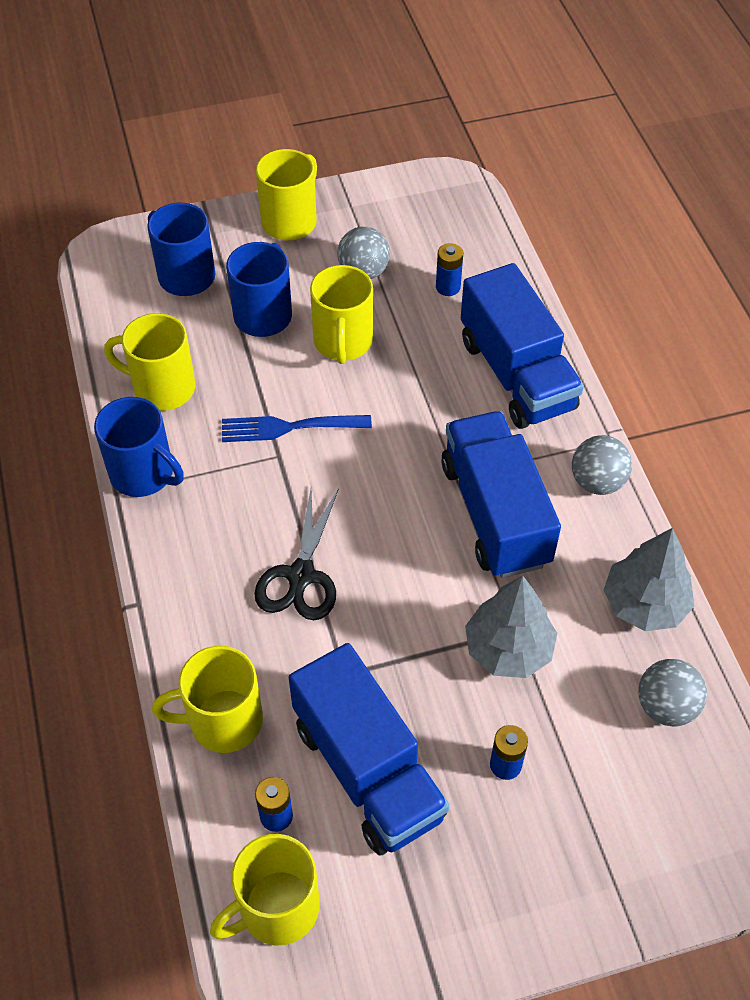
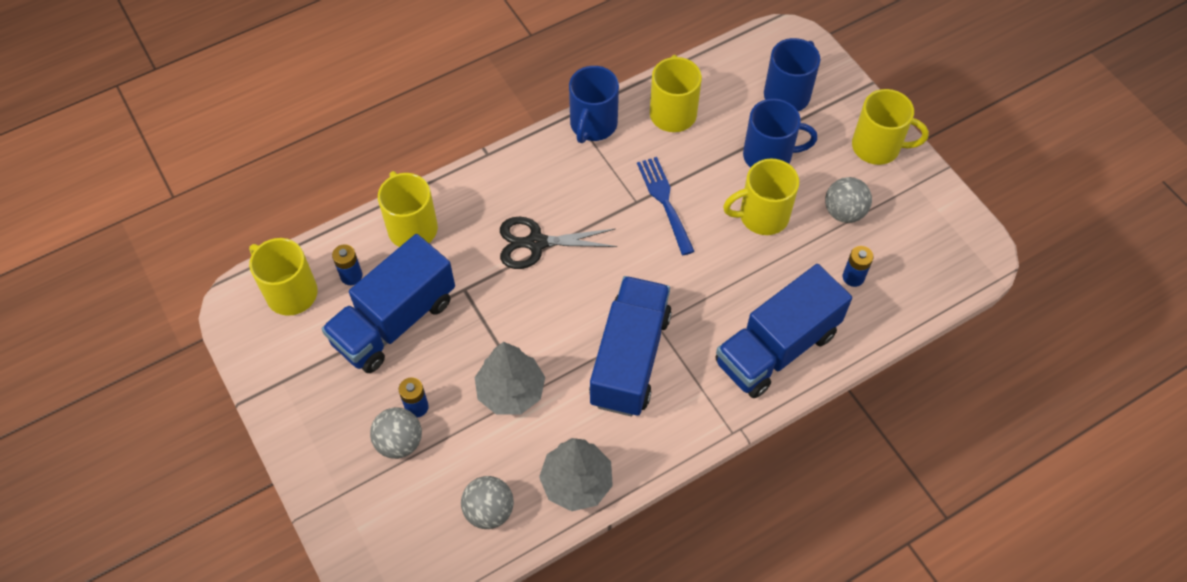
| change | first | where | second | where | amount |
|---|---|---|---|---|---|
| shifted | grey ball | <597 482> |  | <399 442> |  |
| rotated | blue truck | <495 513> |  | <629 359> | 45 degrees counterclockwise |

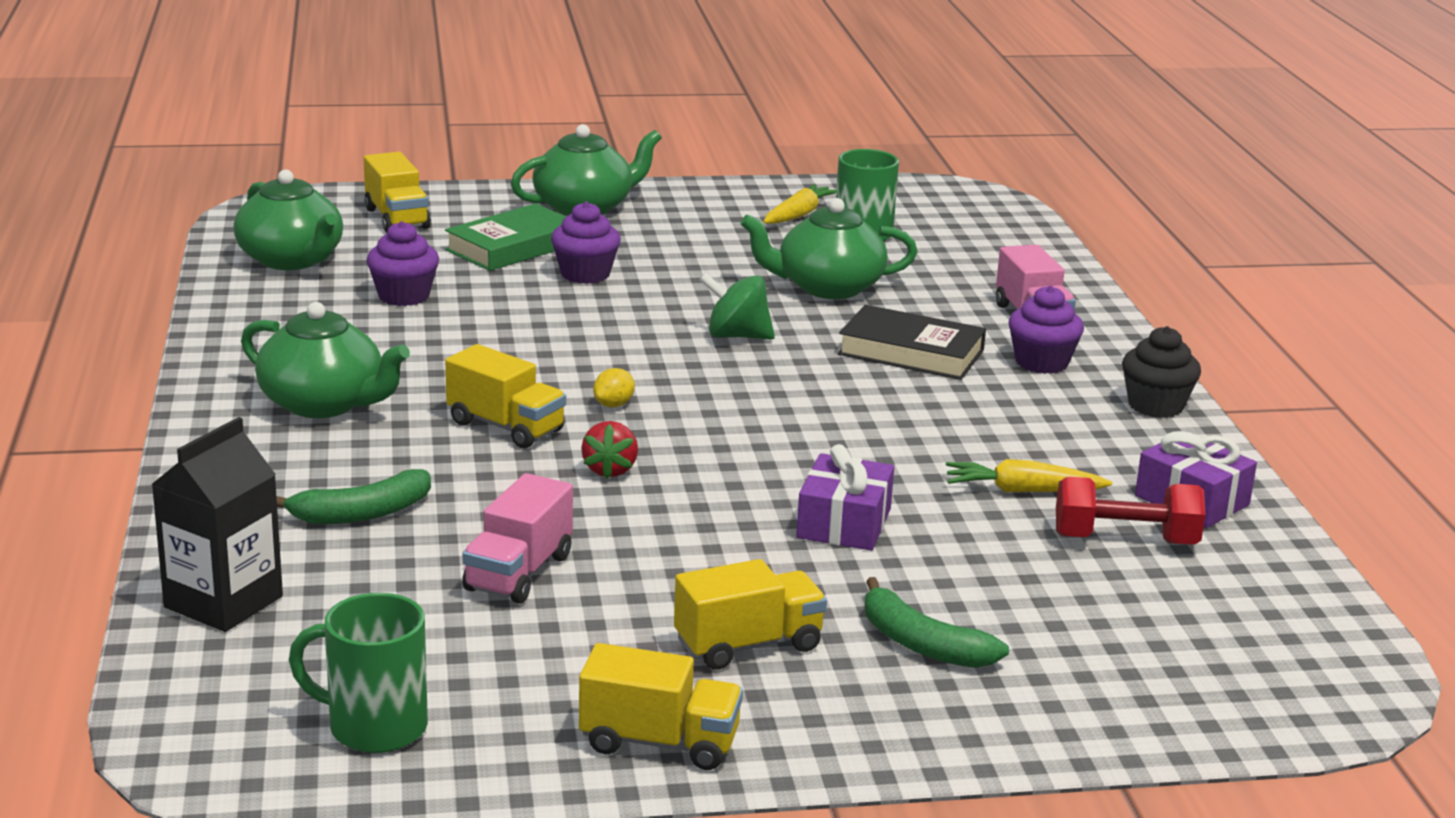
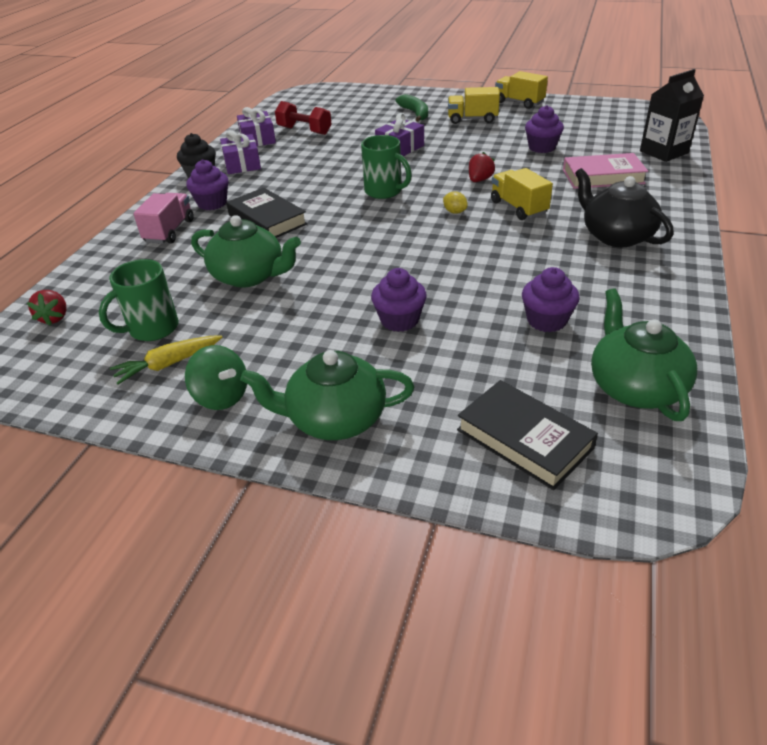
| change | first | where | second | where | amount |
|---|---|---|---|---|---|
| gone | green book | <513 247> |  |  |  |
| gone | yellow carrot | <1022 491> |  |  |  |
| new |  |  | red strawberry | <55 318> |  |
| new |  |  | purple gift | <242 164> |  |
| shifted | green mug | <374 727> |  | <384 191> |  |
| shifted | green spinning top | <736 336> |  | <221 397> |  |
| swapped | green banana | <361 513> | pink book | <603 176> |  |
| swapped | yellow truck | <397 218> | black book | <524 439> |  |
| swapped | pink truck | <519 573> | purple cupcake | <542 147> |  |
| repainted | green teapot | <324 404> | black teapot | <616 236> |  |
| rotated | yellow lemon | <613 405> |  | <454 212> | 75 degrees clockwise |

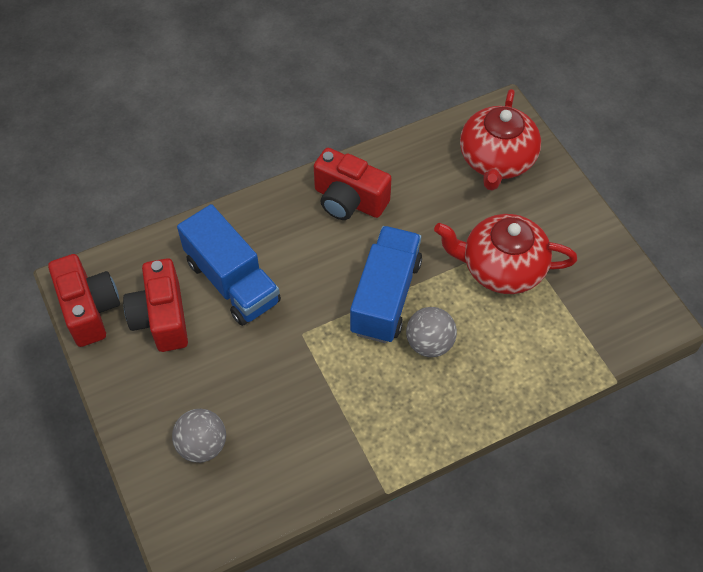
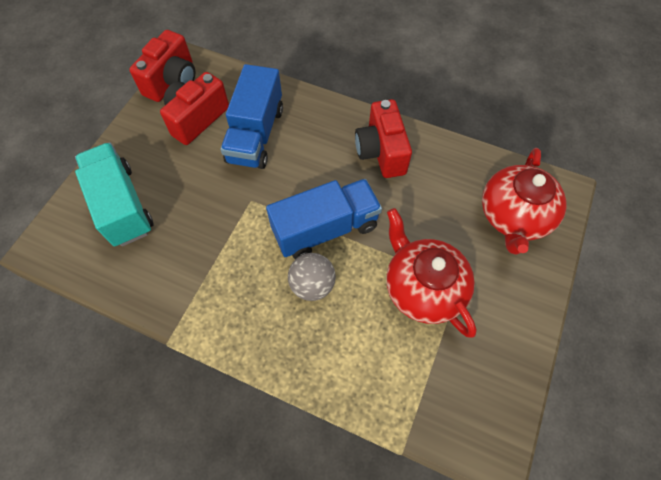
| change | first | where | second | where | amount |
|---|---|---|---|---|---|
| swapped | grey ball | <202 445> | turquoise truck | <122 205> |  |
| rotated | red teapot | <496 160> |  | <513 216> | 45 degrees counterclockwise |

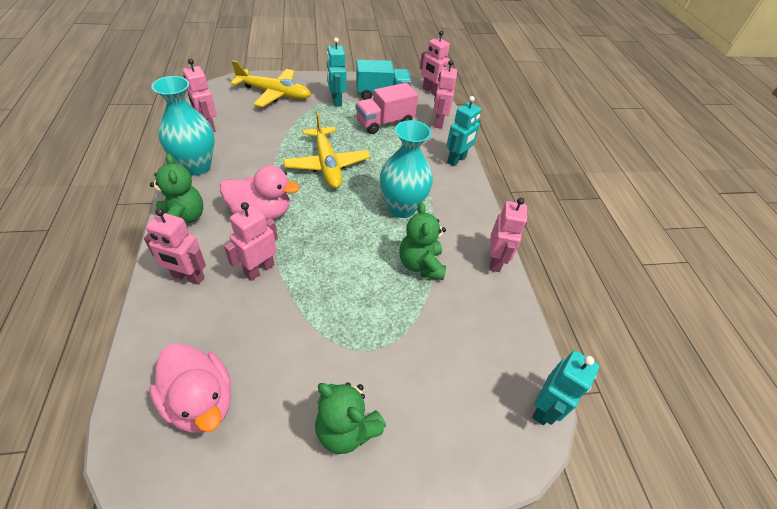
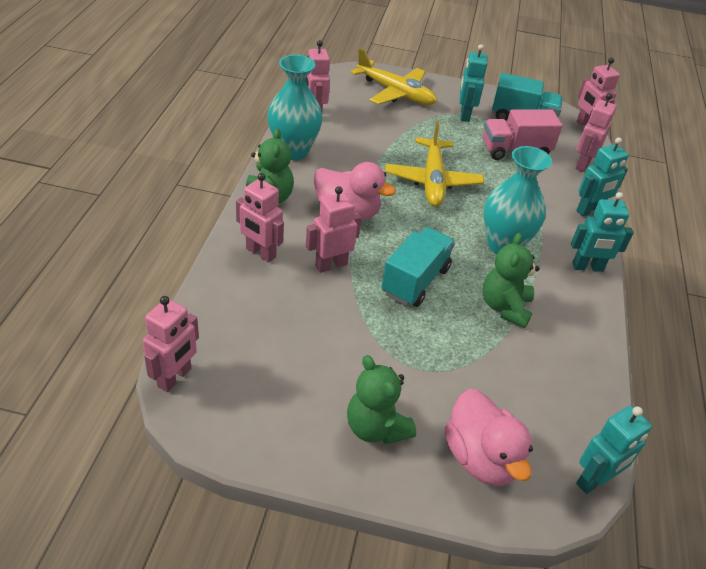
| change | first | where | second | where | amount |
|---|---|---|---|---|---|
| new |  |  | turquoise truck | <415 281> |  |
| new |  |  | turquoise robot | <587 267> |  |
| shifted | pink duck | <201 401> |  | <480 458> |  |
| shifted | pink robot | <495 261> |  | <175 378> |  |

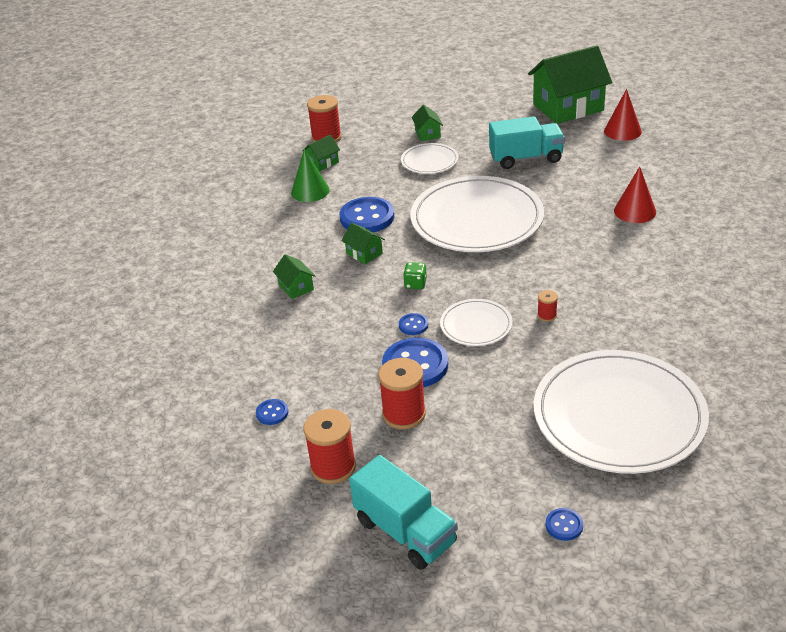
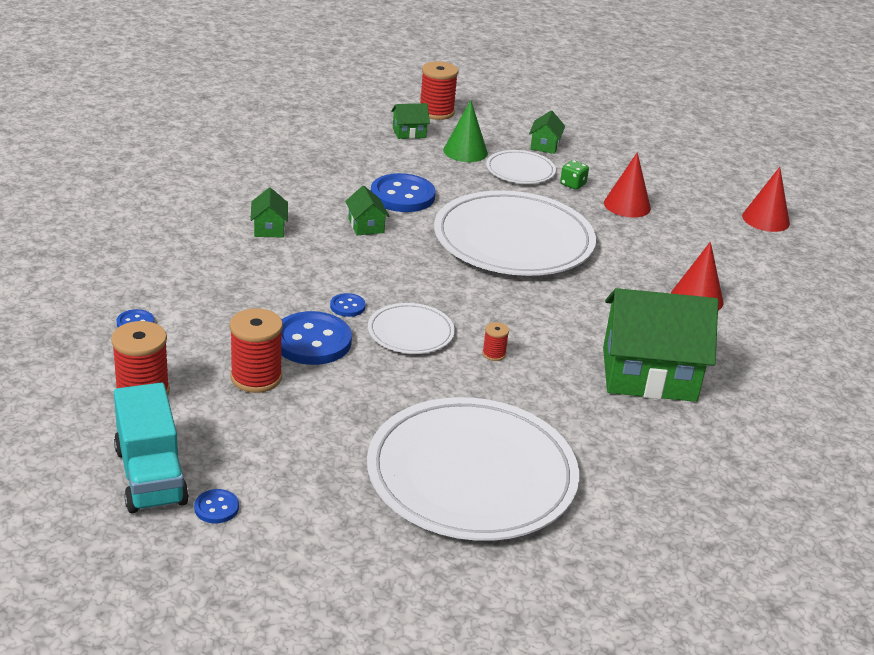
| change | first | where | second | where | amount |
|---|---|---|---|---|---|
| shifted | green cone | <310 191> |  | <465 151> |  |
| shifted | green dice | <415 284> |  | <572 184> |  |
| shifted | green house | <568 107> |  | <649 374> |  |
| shifted | blue button | <564 525> |  | <216 508> |  |
| swapped | turquoise truck | <526 158> | red cone | <627 205> |  |

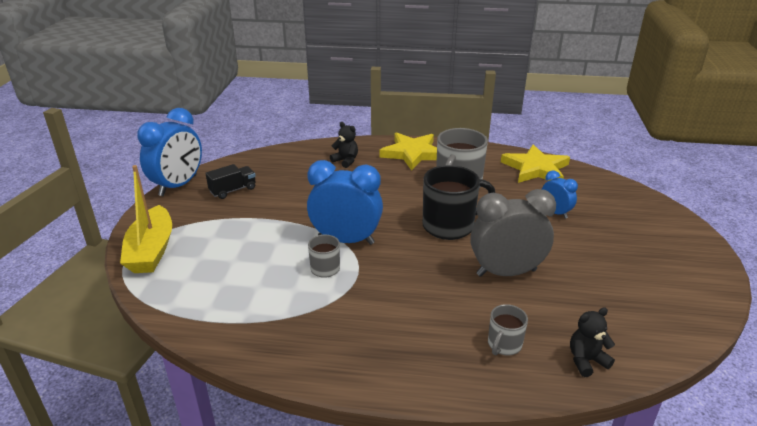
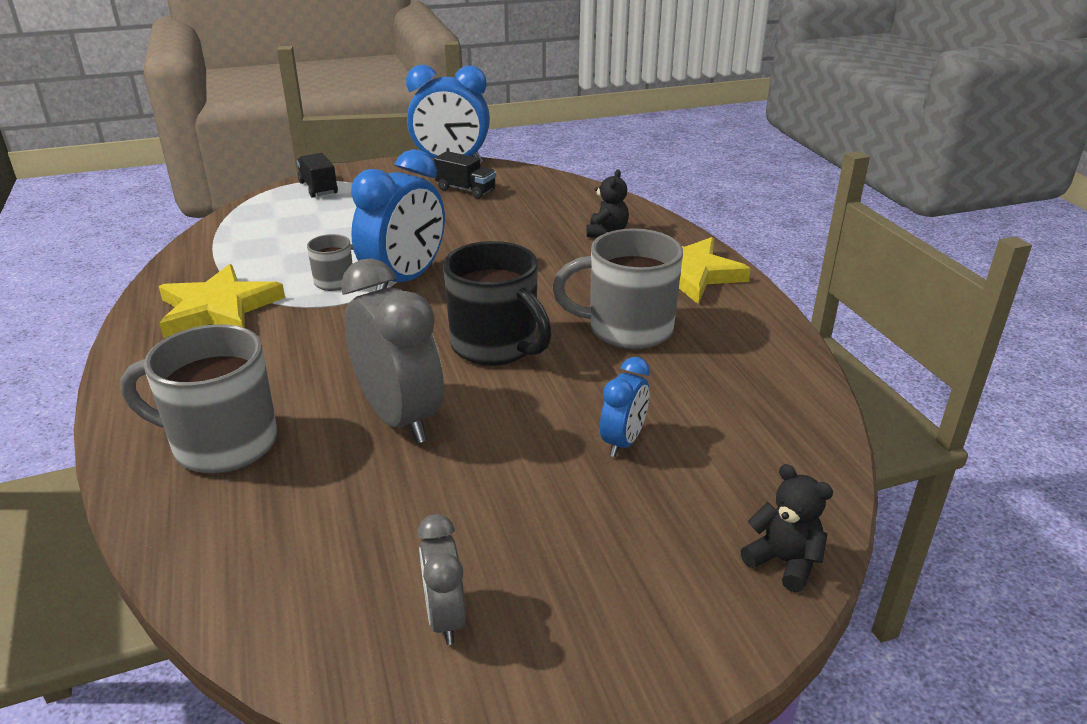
| change | first | where | second | where | amount |
|---|---|---|---|---|---|
| new |  |  | grey clock | <445 618> |  |
| shifted | yellow star | <536 168> |  | <218 309> |  |
| shifted | black teddy bear | <586 360> |  | <783 562> |  |
| swapped | yellow boat | <151 250> | black truck | <318 188> |  |
| rotated | blue clock | <346 240> |  | <405 280> | 45 degrees clockwise |
| scaled | grey mug | <504 345> |  | <222 444> | x1.92 |

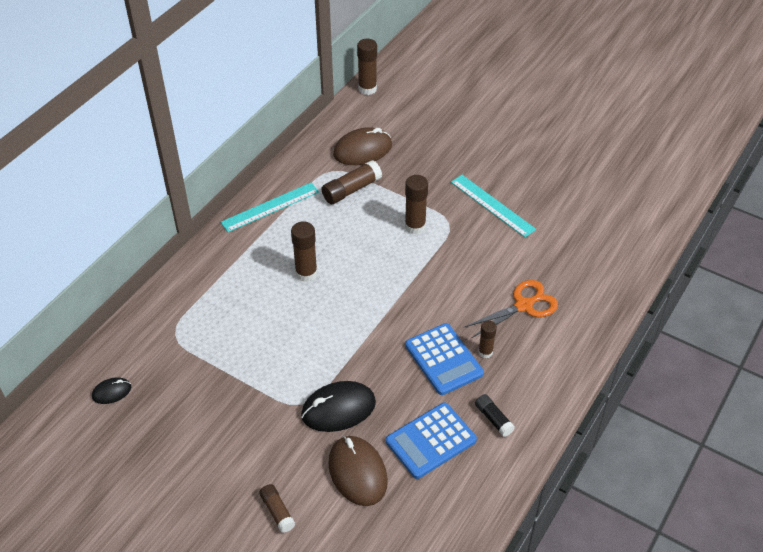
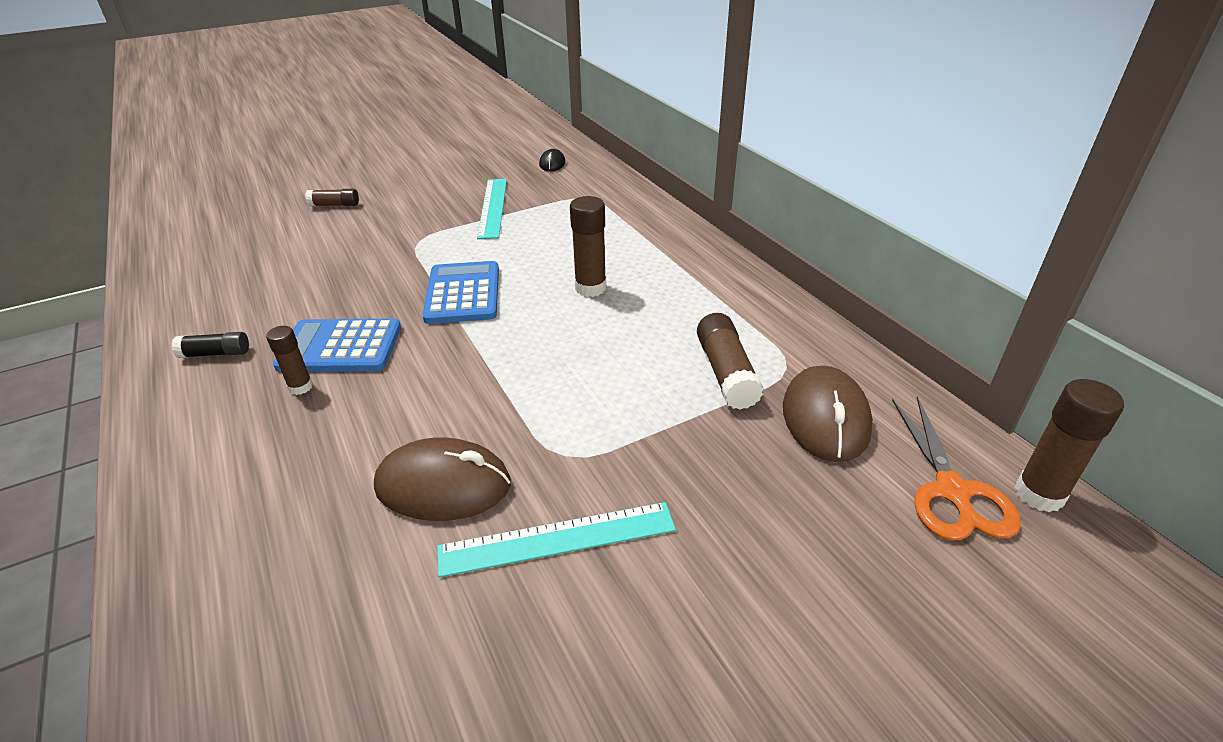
| change | first | where | second | where | amount |
|---|---|---|---|---|---|
| gone | black mouse | <338 409> |  |  |  |
| gone | brown glue stick | <415 226> |  |  |  |
| shifted | turquoise ruler | <270 207> |  | <493 207> |  |
| shifted | brown mouse | <357 472> |  | <443 485> |  |
| shifted | blue calculator | <431 441> |  | <463 293> |  |
| shifted | orange scissors | <523 305> |  | <952 491> |  |

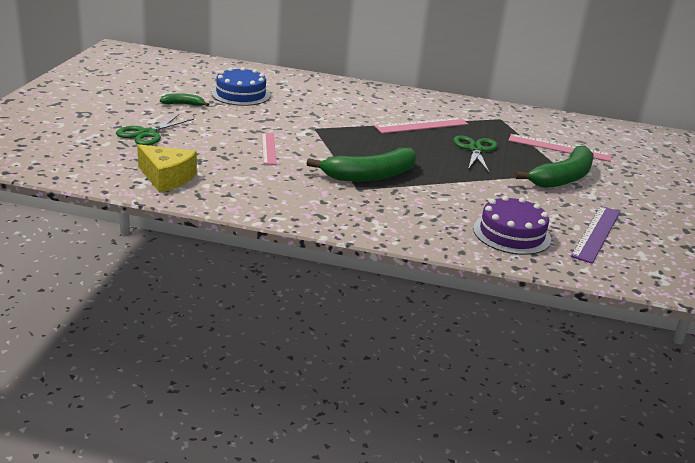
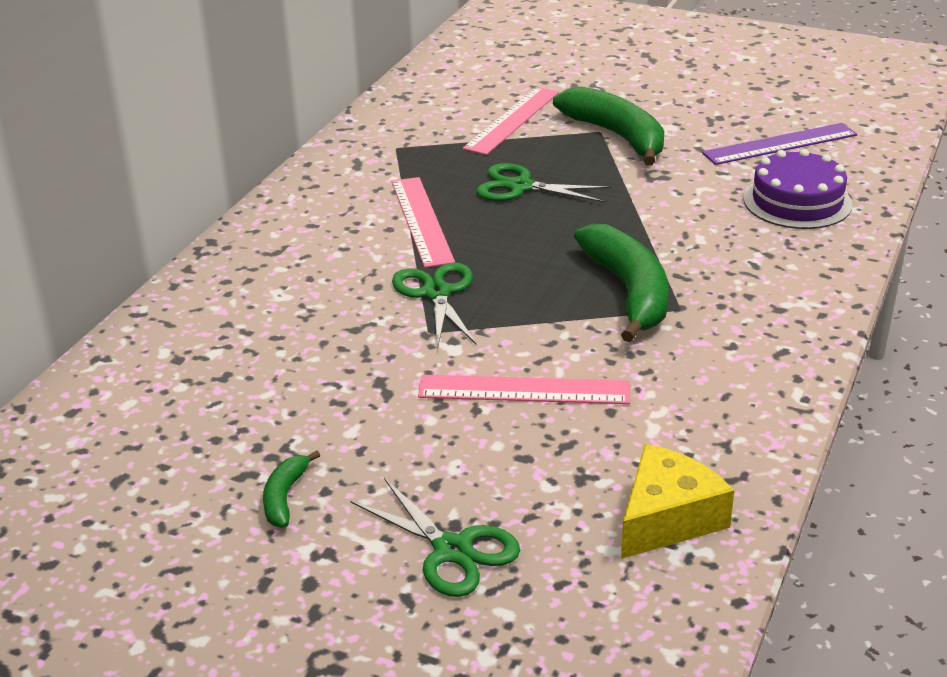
| change | first | where | second | where | amount |
|---|---|---|---|---|---|
| gone | blue cake | <241 94> |  |  |  |
| new |  |  | green scissors | <437 293> |  |
| rotated | purple ruler | <596 233> |  | <779 144> | 60 degrees counterclockwise |
| scaled | pink ruler | <268 148> |  | <524 390> | x1.50 |

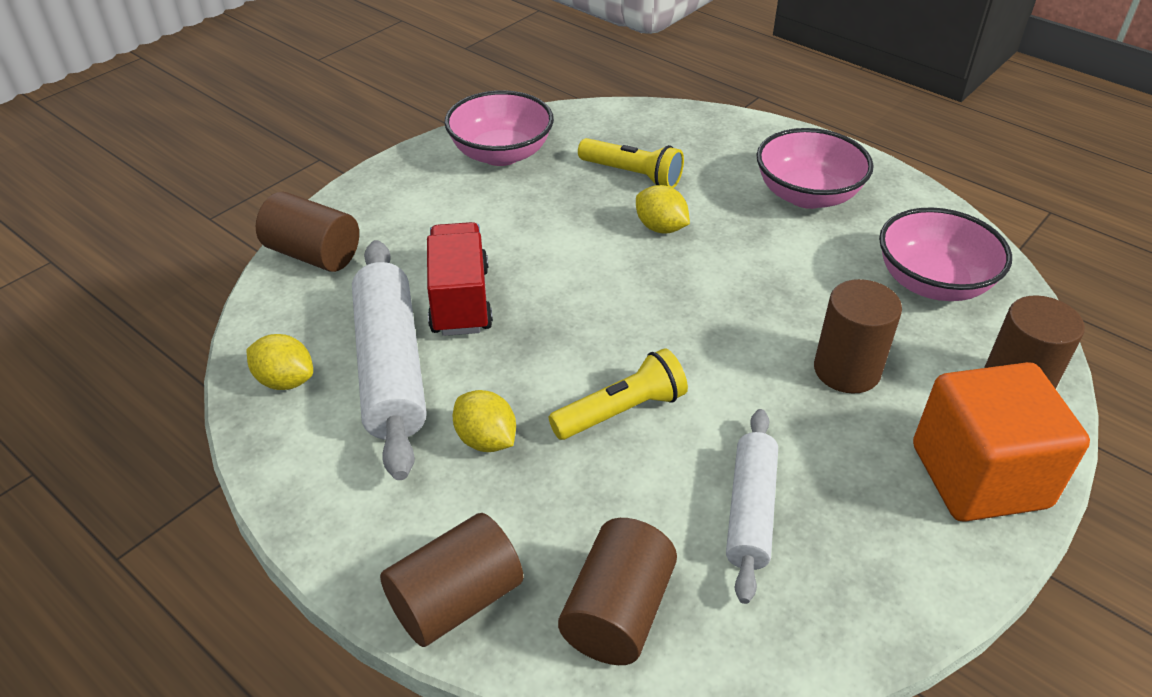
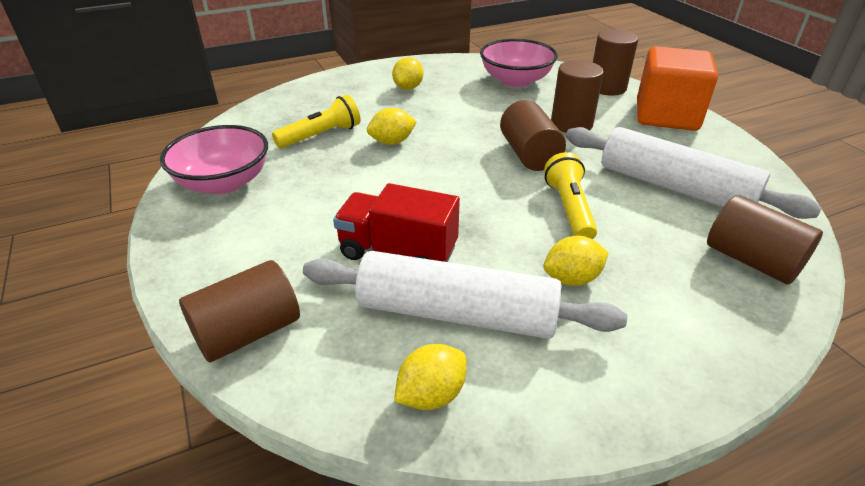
| change | first | where | second | where | amount |
|---|---|---|---|---|---|
| shifted | brown cylinder | <456 600> |  | <529 154> |  |
| swapped | pink bowl | <807 195> | yellow lemon | <408 88> |  |
| scaled | white rolling pin | <750 511> |  | <674 187> | x1.61 |

